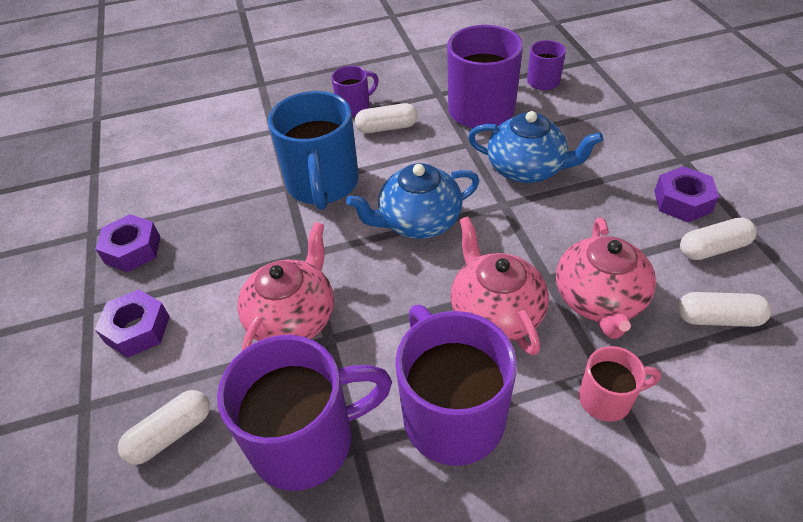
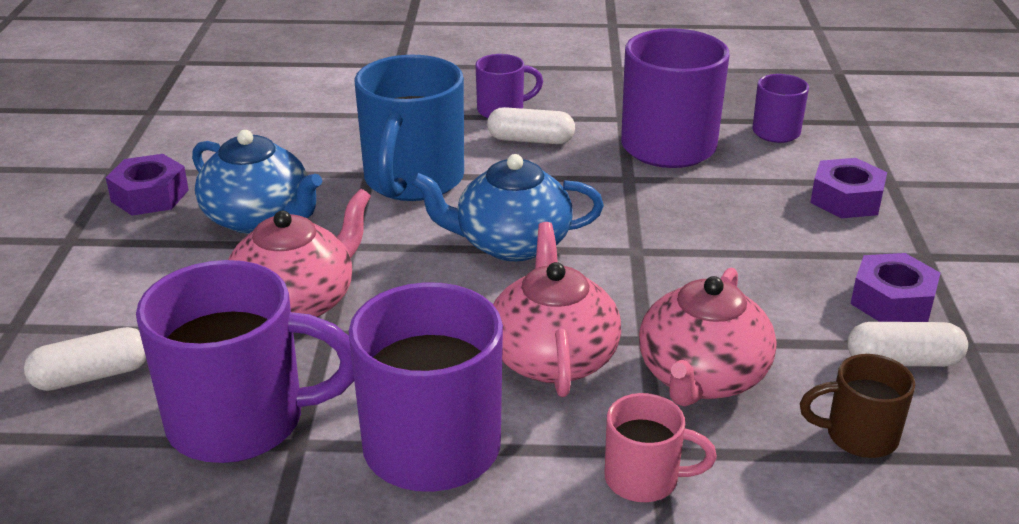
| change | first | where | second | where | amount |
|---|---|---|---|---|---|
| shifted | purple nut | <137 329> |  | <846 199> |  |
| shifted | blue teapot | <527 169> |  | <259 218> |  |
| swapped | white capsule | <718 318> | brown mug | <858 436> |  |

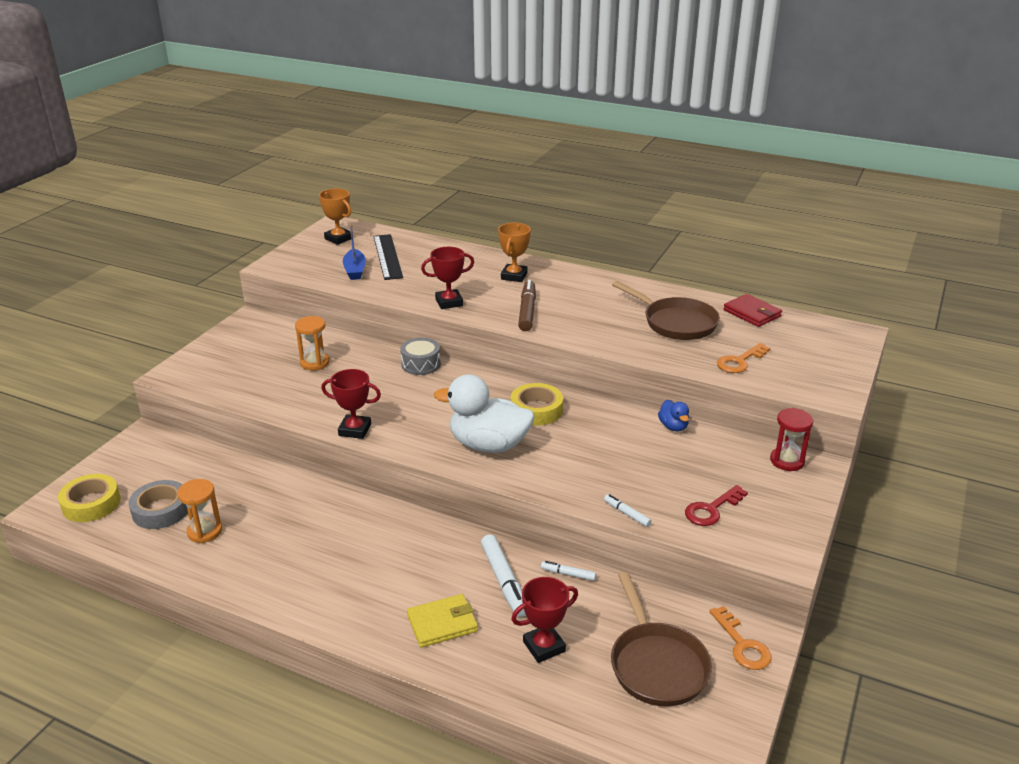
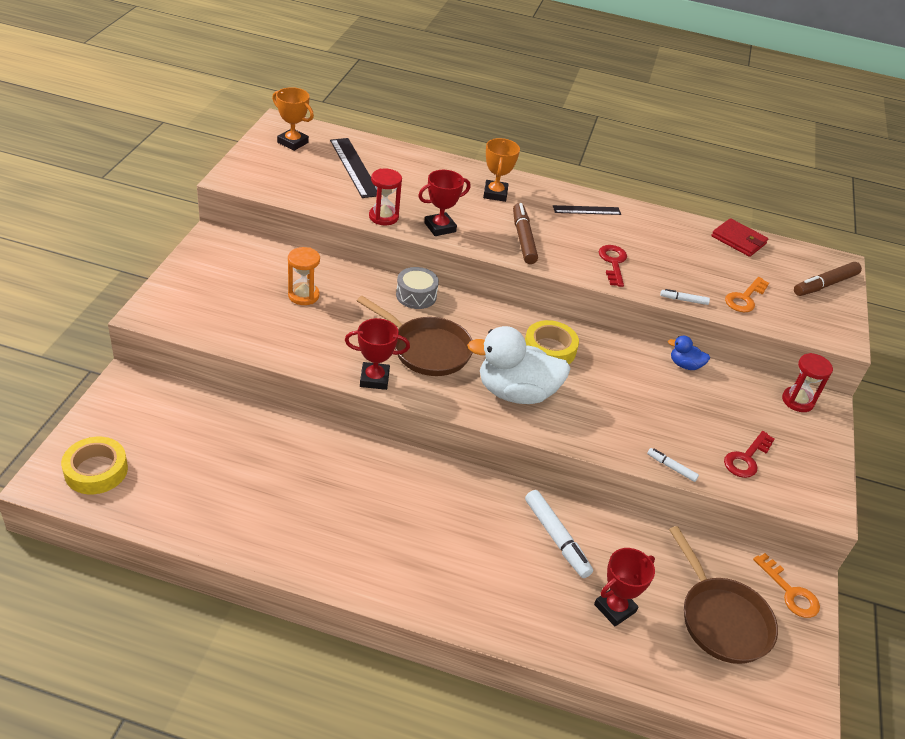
| change | first | where | second | where | amount |
|---|---|---|---|---|---|
| gone | grey tape | <161 510> |  |  |  |
| gone | orange hourglass | <205 531> |  |  |  |
| gone | blue boat | <355 270> |  |  |  |
| gone | yellow wallet | <442 623> |  |  |  |
| new |  |  | red hourglass | <383 217> |  |
| new |  |  | black ruler | <586 210> |  |
| new |  |  | red key | <613 263> |  |
| new |  |  | brown marker | <825 285> |  |
| shifted | white marker | <568 574> |  | <683 300> |  |
| shifted | brown pan | <676 323> |  | <427 349> |  |
| rotated | blue duck | <673 426> |  | <685 365> | 135 degrees clockwise |

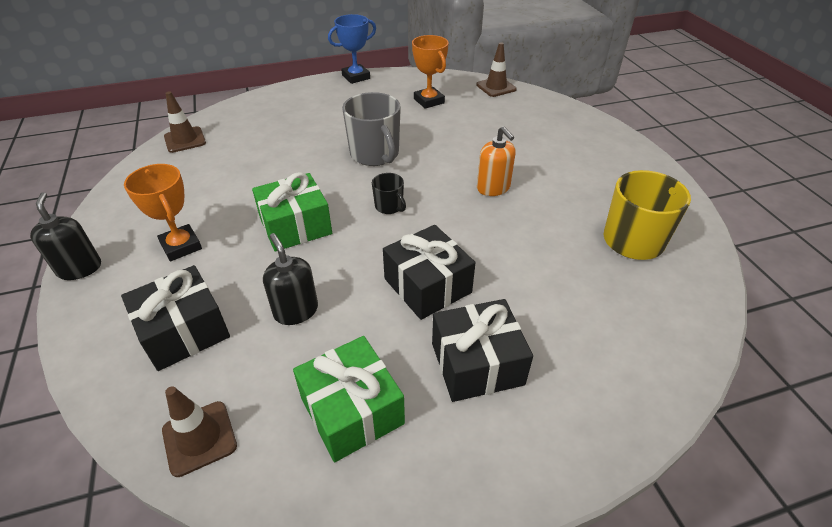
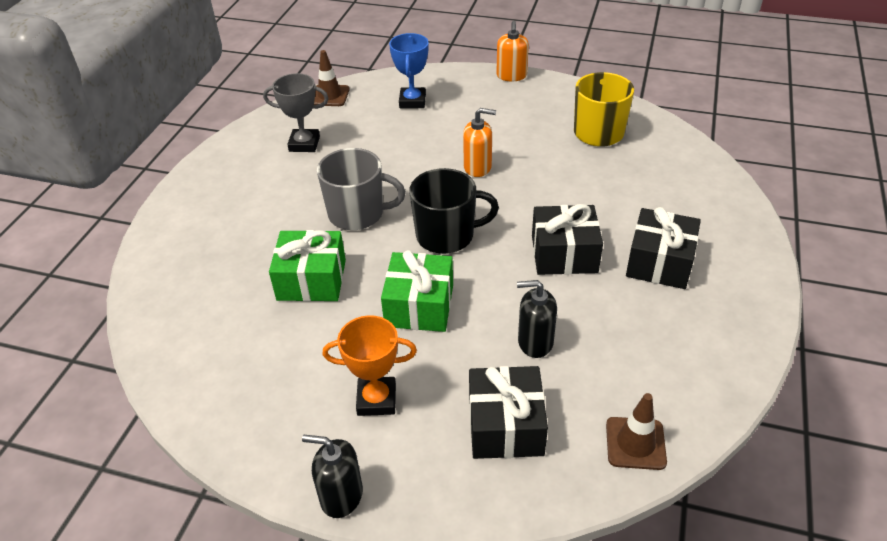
| change | first | where | second | where | amount |
|---|---|---|---|---|---|
| gone | brown traffic cone | <185 140> |  |  |  |
| new |  |  | orange soap dispenser | <511 76> |  |
| shifted | green gift | <352 410> |  | <311 280> |  |
| shifted | blue trophy | <356 77> |  | <412 101> |  |
| repainted | orange trophy | <429 101> | grey trophy | <304 144> |  |
| scaled | black mug | <389 206> |  | <446 236> | x1.97 |

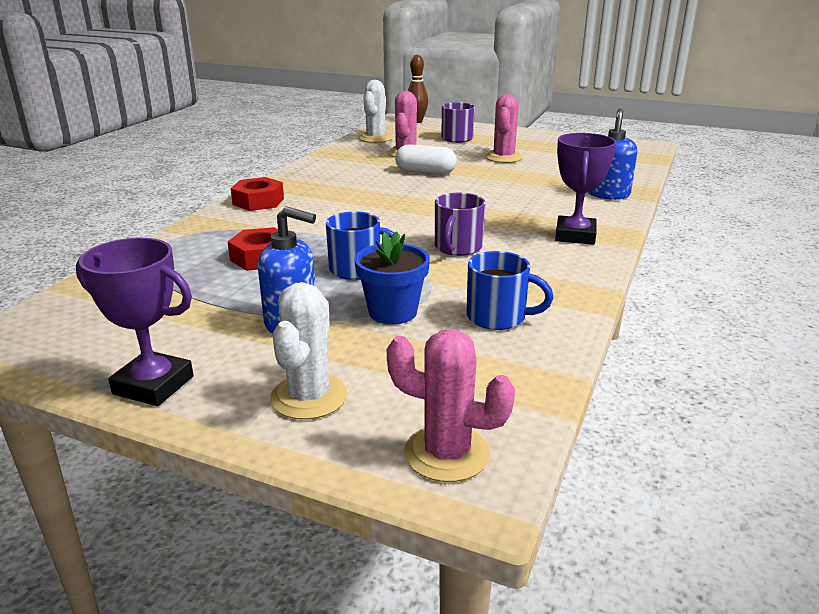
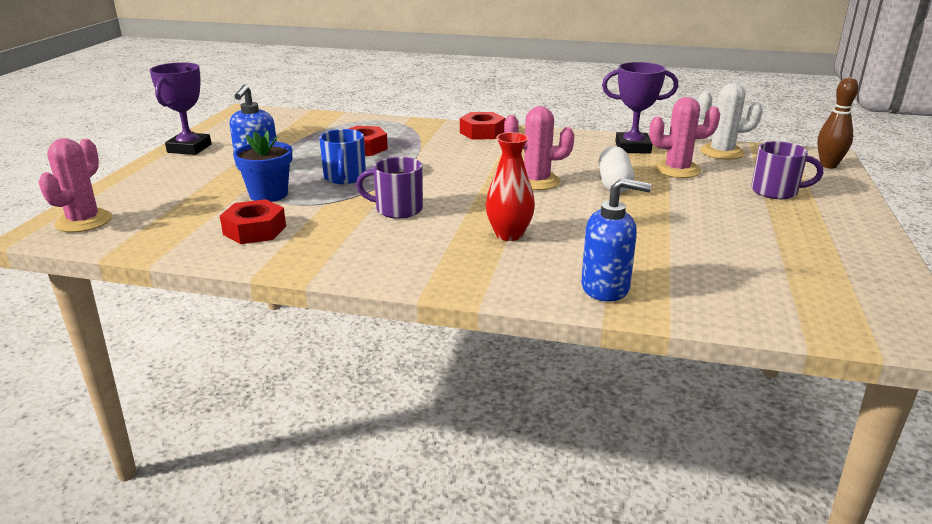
| change | first | where | second | where | amount |
|---|---|---|---|---|---|
| gone | white cactus | <309 397> |  |  |  |
| new |  |  | red vase | <509 235> |  |
| shifted | pink cactus | <503 157> |  | <536 181> |  |
| shifted | purple trophy | <575 236> |  | <633 148> |  |
| swapped | blue mug | <498 317> | red nut | <254 230> |  |

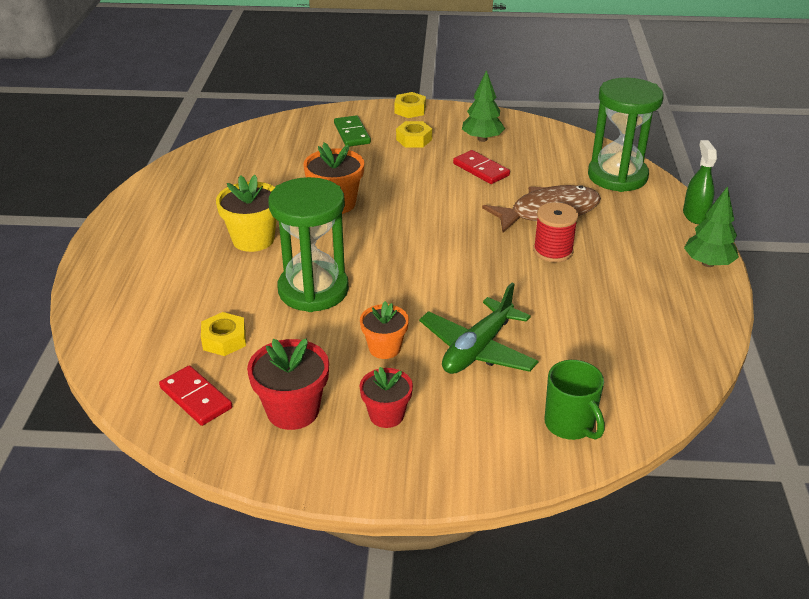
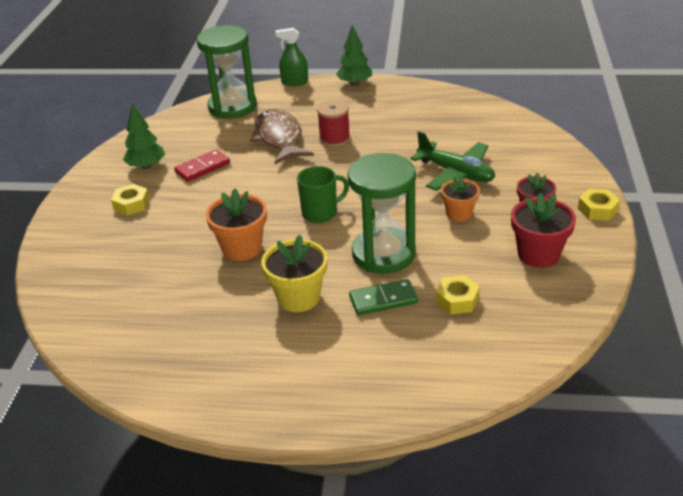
| change | first | where | second | where | amount |
|---|---|---|---|---|---|
| gone | red domino | <195 398> |  |  |  |
| shifted | green domino | <352 133> |  | <383 300> |  |
| shifted | yellow nut | <410 110> |  | <597 210> |  |
| shifted | green mug | <570 425> |  | <320 213> |  |

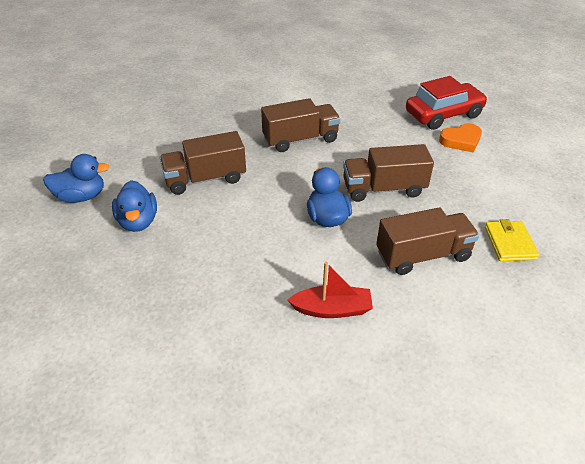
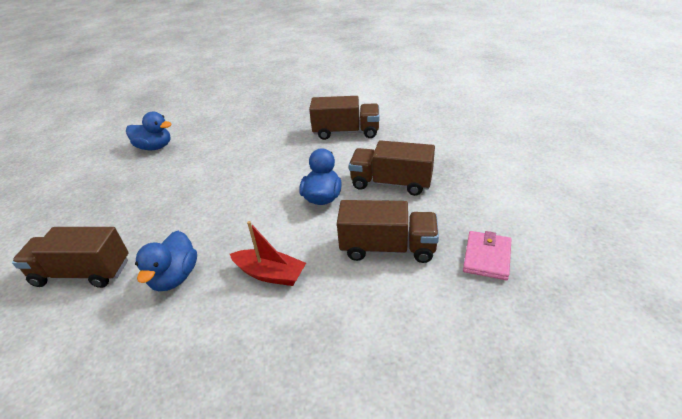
| change | first | where | second | where | amount |
|---|---|---|---|---|---|
| gone | red car | <443 114> |  |  |  |
| gone | orange heart | <461 140> |  |  |  |
| shifted | blue duck | <138 221> |  | <175 277> |  |
| shifted | brown truck | <205 179> |  | <82 273> |  |
| repainted | yellow wallet | <509 243> | pink wallet | <487 257> |  |

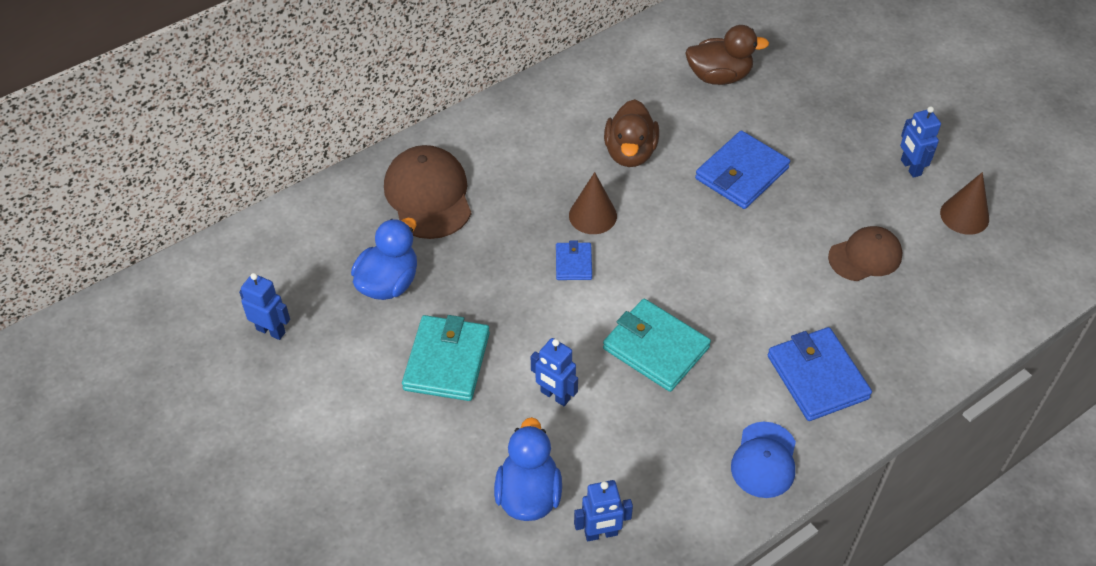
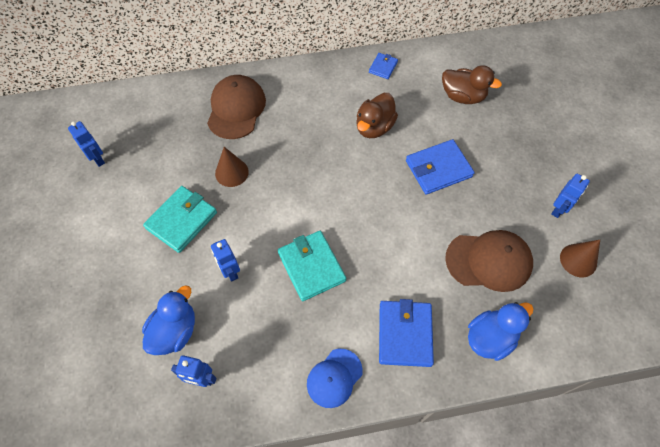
| change | first | where | second | where | amount |
|---|---|---|---|---|---|
| shifted | blue duck | <388 283> |  | <490 338> |  |
| shifted | blue wallet | <573 263> |  | <383 67> |  |
| shifted | brown cone | <592 215> |  | <231 172> |  |
| rotated | blue robot | <910 167> |  | <558 209> | 150 degrees counterclockwise |
| scaled | brown cap | <865 256> |  | <489 261> | x1.54 |

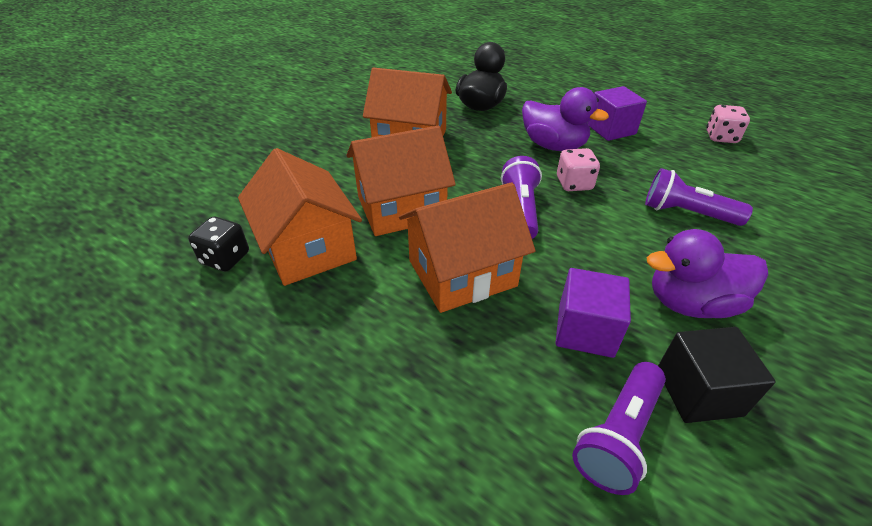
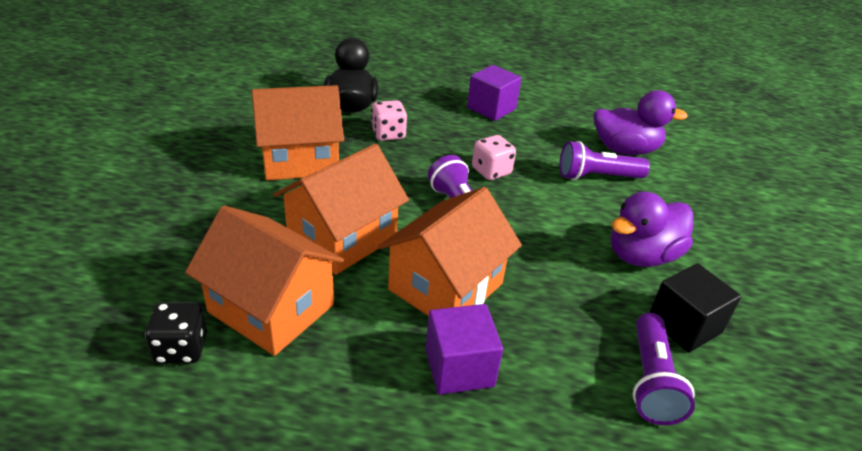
| change | first | where | second | where | amount |
|---|---|---|---|---|---|
| shifted | purple duck | <553 146> |  | <625 149> |  |
| shifted | purple cube | <585 330> |  | <459 367> |  |
| shifted | pink dice | <721 137> |  | <388 134> |  |

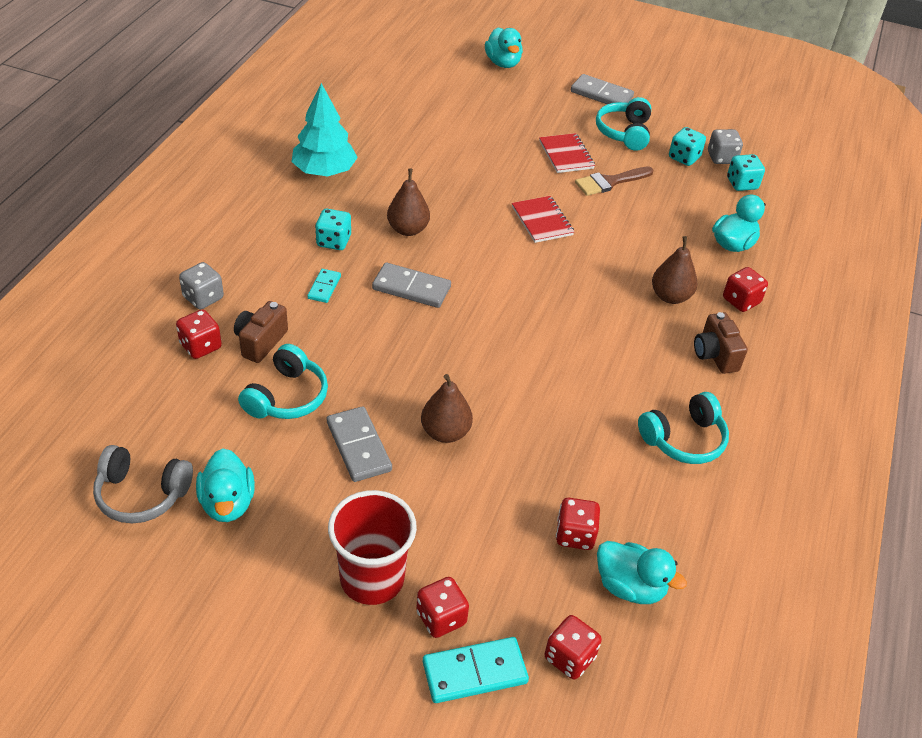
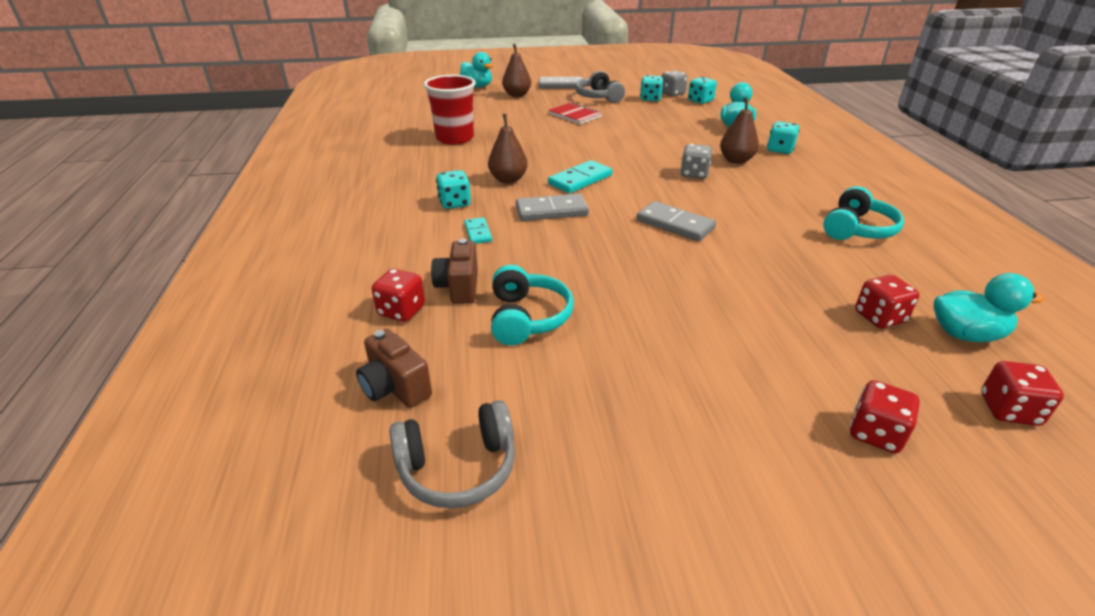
| change | first | where | second | where | amount |
|---|---|---|---|---|---|
| gone | turquoise duck | <228 503> |  |  |  |
| gone | turquoise tree | <324 171> |  |  |  |
| gone | red notebook | <542 221> |  |  |  |
| gone | brown brush | <610 182> |  |  |  |
| shifted | grey dice | <203 298> |  | <694 174> |  |
| shifted | grey domino | <359 446> |  | <675 224> |  |
| shifted | red cup | <372 578> |  | <455 138> |  |
| shifted | brown pear | <445 432> |  | <517 95> |  |
| shifted | turquoise domino | <474 672> |  | <580 180> |  |
| shifted | brown camera | <715 355> |  | <395 387> |  |
| repainted | turquoise headphones | <624 133> | grey headphones | <598 97> |  |
| repainted | red dice | <741 301> | turquoise dice | <780 150> |  |

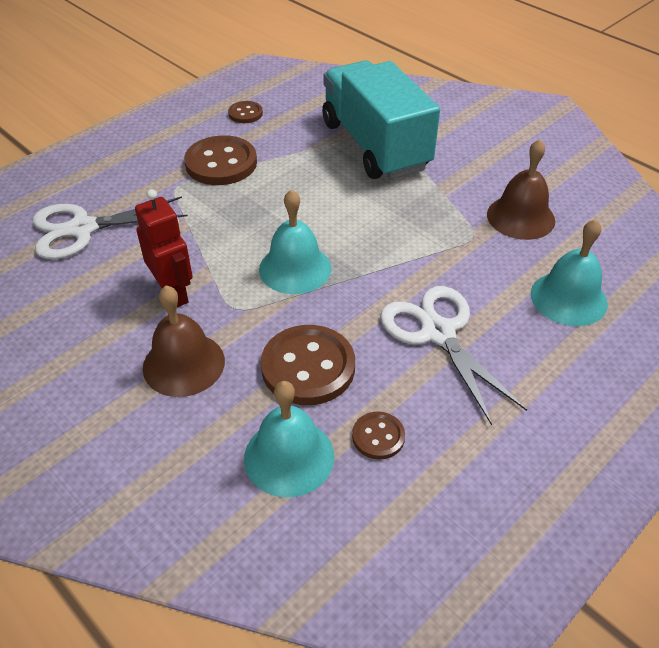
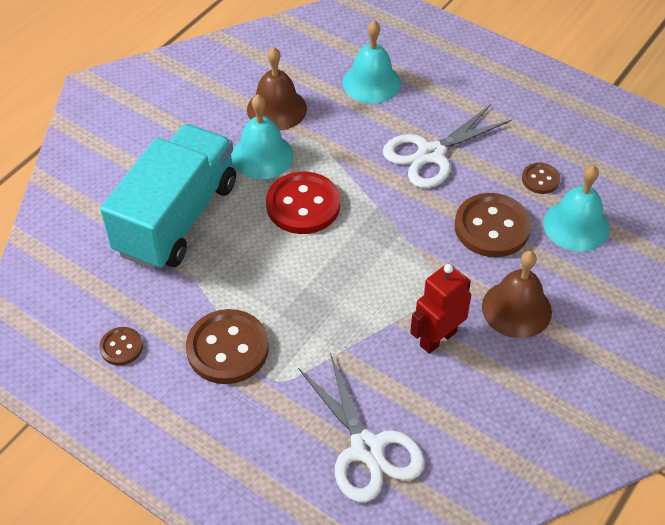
| change | first | where | second | where | amount |
|---|---|---|---|---|---|
| new |  |  | red button | <303 205> |  |
| shifted | turquoise bell | <295 268> |  | <262 156> |  |
| rotated | turquoise truck | <375 145> |  | <177 218> | 150 degrees clockwise |

